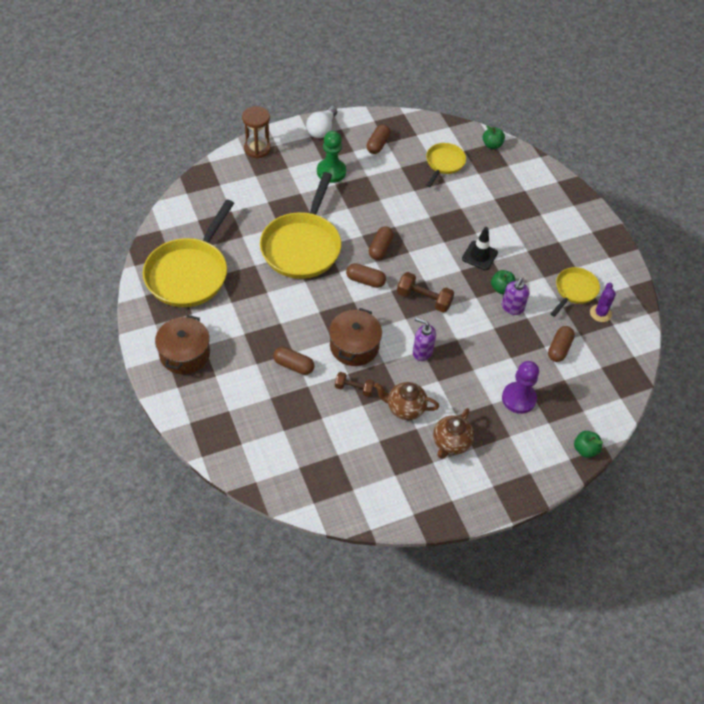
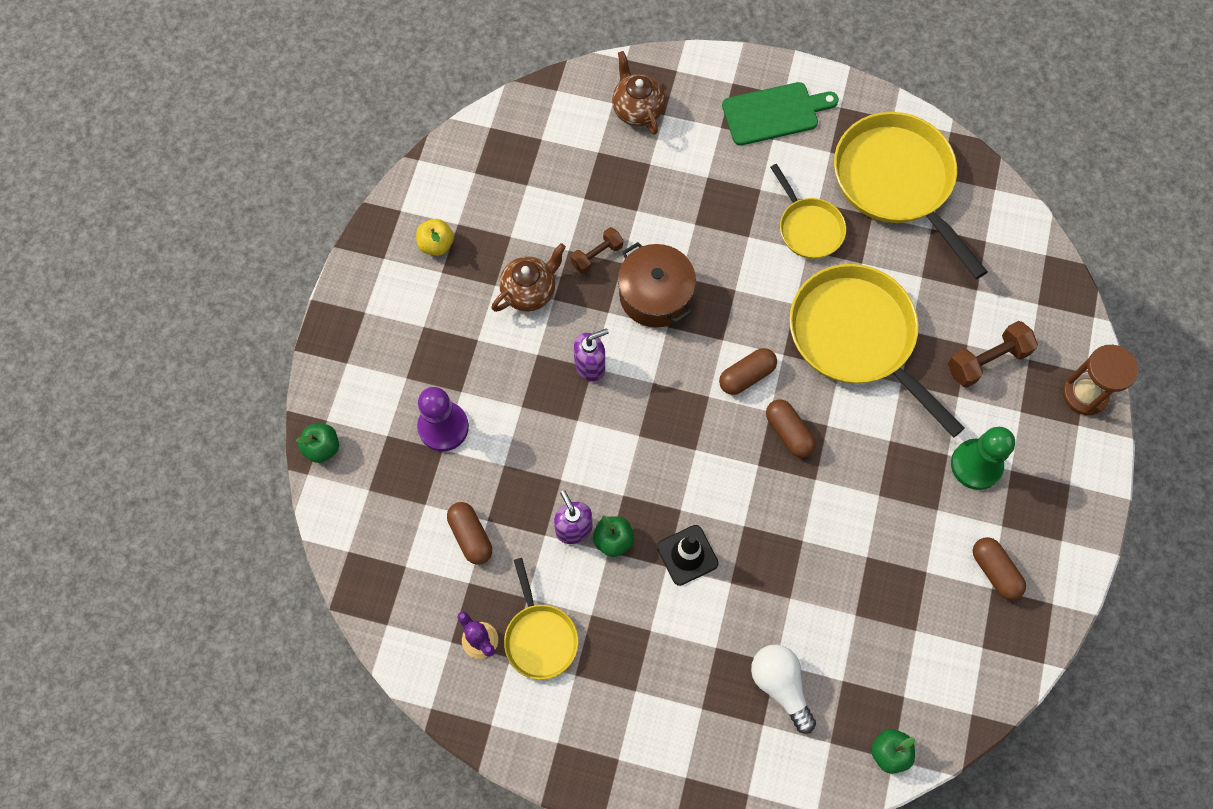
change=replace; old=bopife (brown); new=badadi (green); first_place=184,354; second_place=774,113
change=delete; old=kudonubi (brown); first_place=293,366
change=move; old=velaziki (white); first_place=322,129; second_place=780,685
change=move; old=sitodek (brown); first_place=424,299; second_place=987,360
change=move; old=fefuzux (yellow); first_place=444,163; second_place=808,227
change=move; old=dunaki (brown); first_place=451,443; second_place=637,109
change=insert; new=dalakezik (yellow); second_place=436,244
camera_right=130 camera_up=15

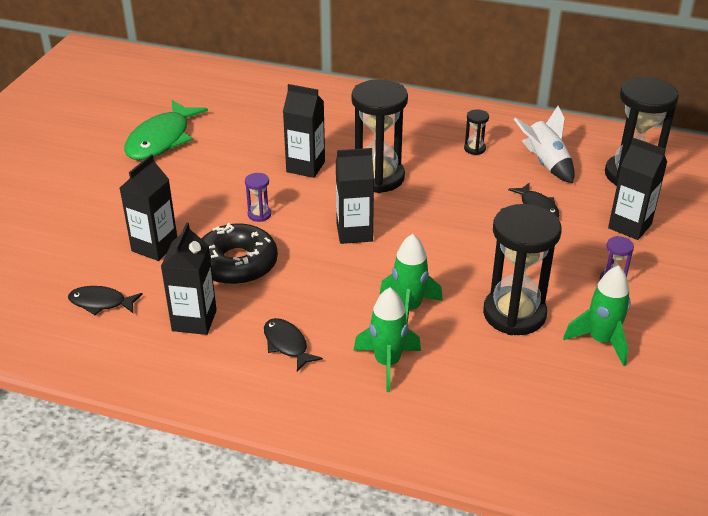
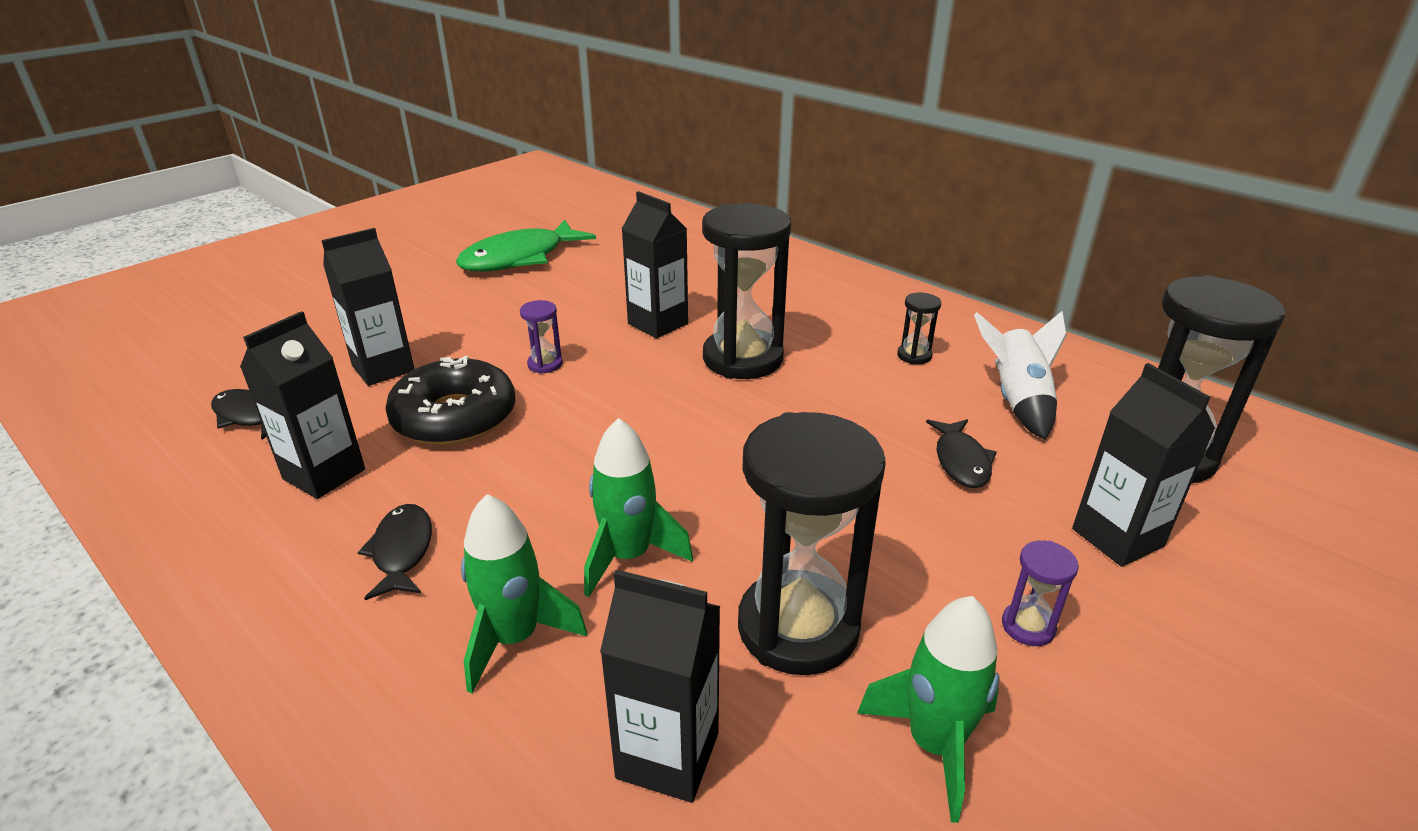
change=move; old=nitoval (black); first_place=354,232; second_place=668,755
camera_right=25 camera_up=-5

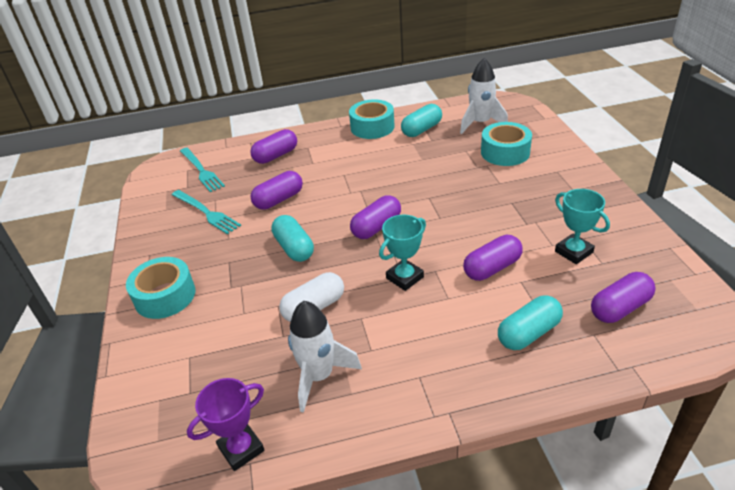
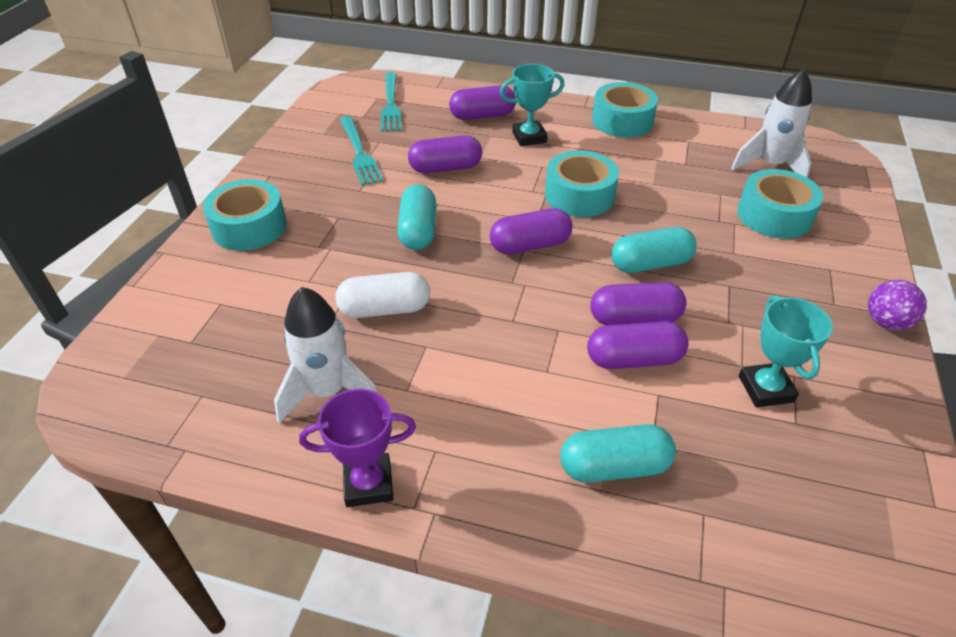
change=move; old=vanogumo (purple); first_place=241,449; second_place=368,484
change=move; old=vanogumo (turquoise); first_place=404,277; second_place=529,137
change=move; old=kudonubi (turquoise); first_place=421,129; second_place=650,264
change=move; old=kudonubi (purple); first_place=620,308; second_place=634,318
change=insert; new=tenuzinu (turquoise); second_place=579,195
change=insert; new=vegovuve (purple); second_place=886,322
camera_right=25 camera_up=5

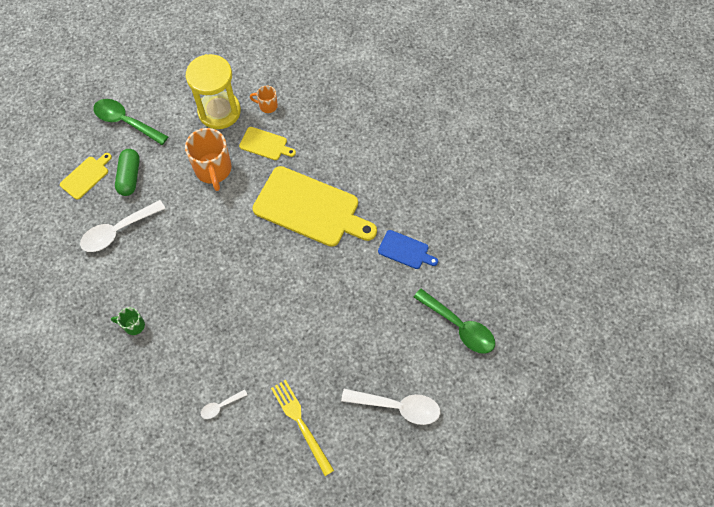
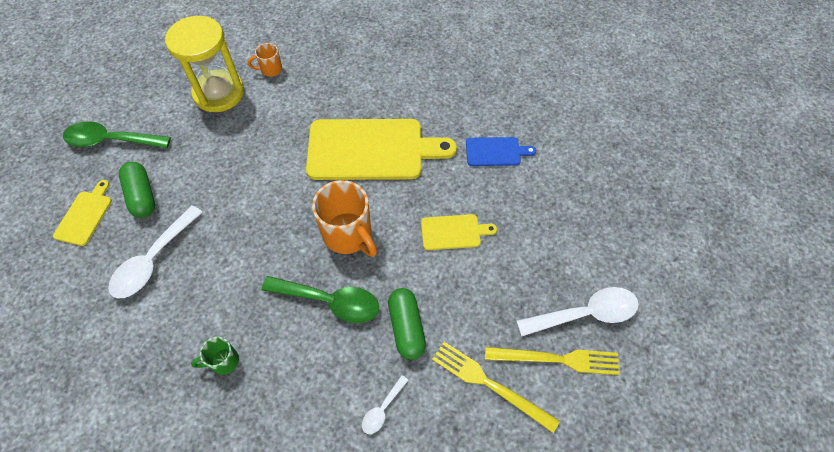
change=move; old=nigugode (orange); first_place=213,170; second_place=348,235
change=move; old=badadi (yellow); first_place=265,144; second_place=453,232
change=move; old=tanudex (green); first_place=459,326; second_place=330,301
change=insert; new=kudonubi (green); second_place=406,327
change=insert; new=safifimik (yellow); second_place=557,359
camera_right=-25 camera_up=-5

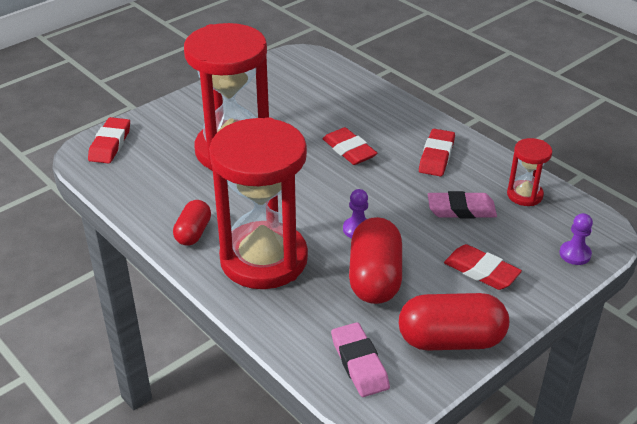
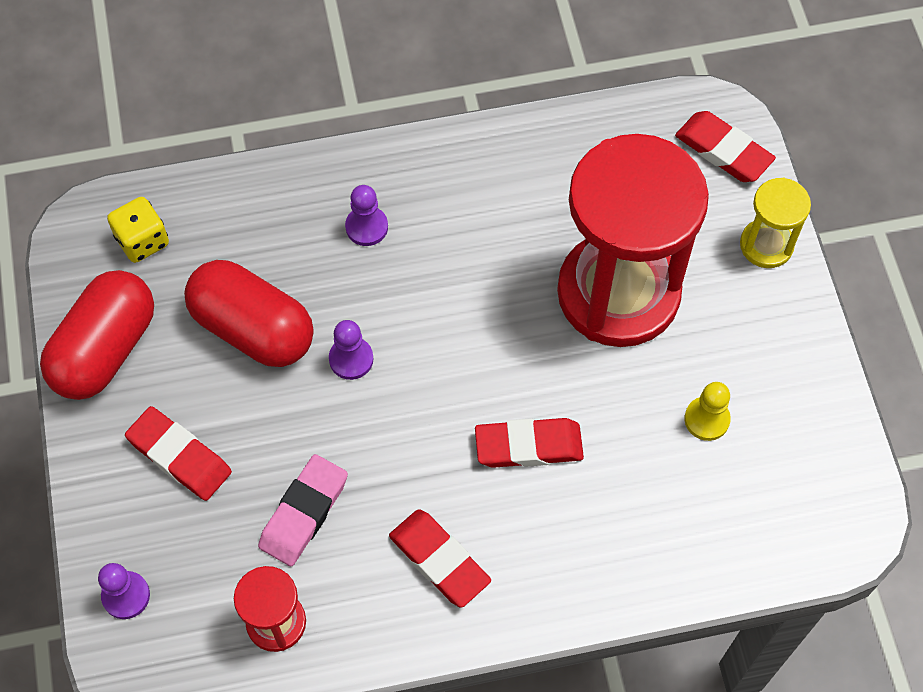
change=delete; old=kudonubi (red); first_place=193,233
change=replace; old=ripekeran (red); new=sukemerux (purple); first_place=264,259; second_place=366,227
change=replace; old=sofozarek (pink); new=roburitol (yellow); first_place=359,363; second_place=142,241
change=rotate; old=sofozarek (red); first_place=481,271; second_place=179,456; degrees=60
change=insert; new=sukemerux (yellow); second_place=706,419
change=insert; new=ripekeran (yellow); second_place=766,245
camera_right=120 camera_up=25

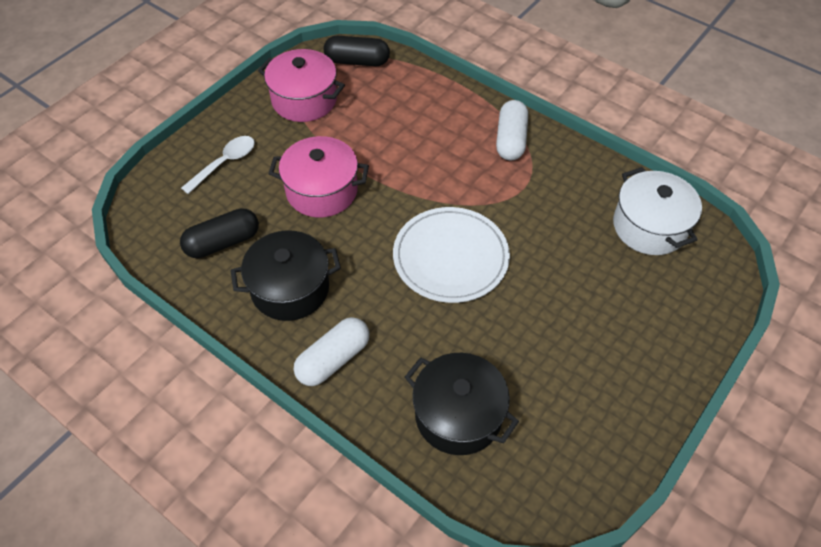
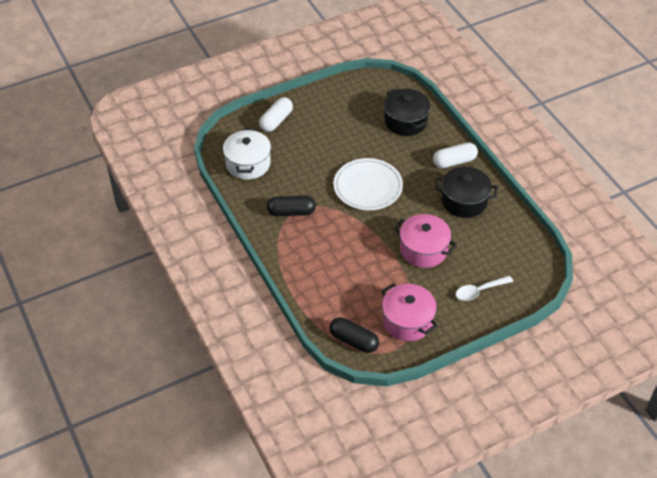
change=move; old=kudonubi (black); first_place=223,242; second_place=291,212
change=move; old=kudonubi (white); first_place=510,140; second_place=276,121
camera_right=-155 camera_up=-5

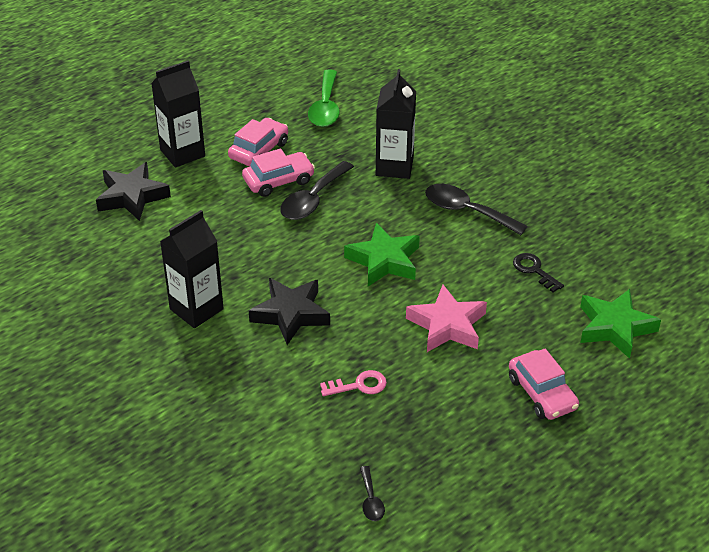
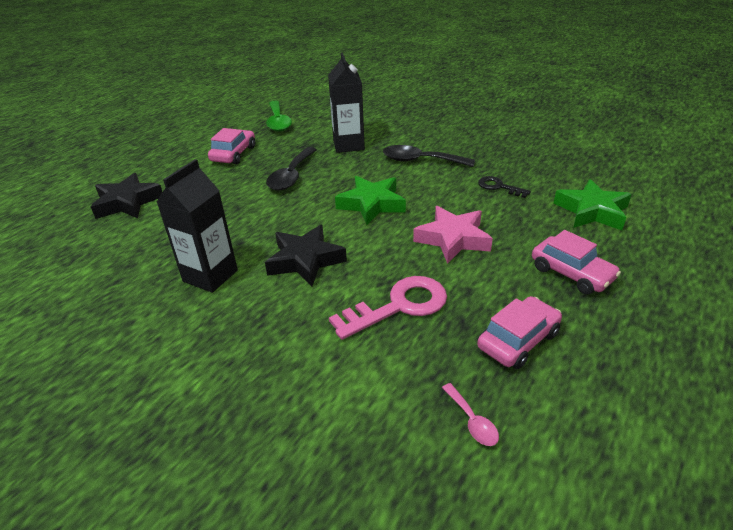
change=delete; old=nitoval (black); first_place=182,153
change=move; old=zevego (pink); first_place=278,181; second_place=518,340
change=resize; old=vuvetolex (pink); first_place=359,385; second_place=399,306; factor=1.78
change=recolor; old=tanudex (black); new=tanudex (pink); first_place=371,500; second_place=472,421
camera_right=-15 camera_up=-5

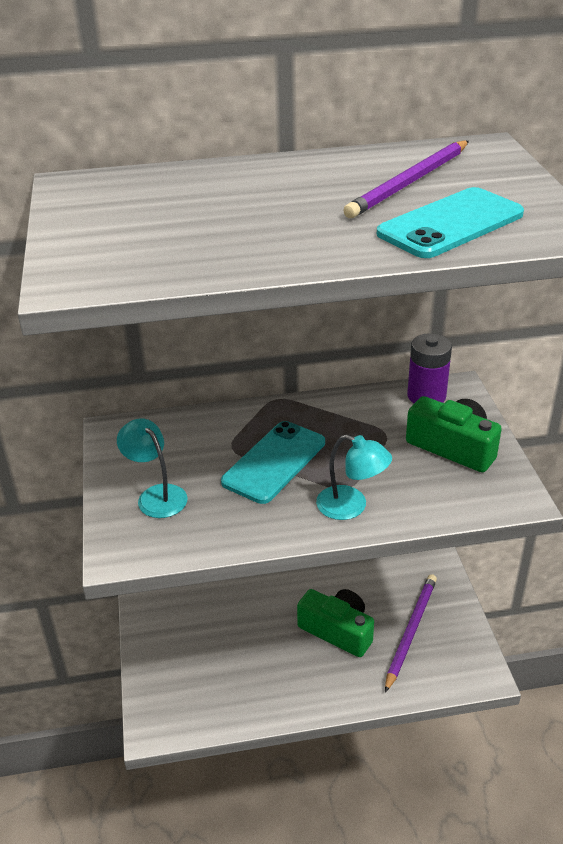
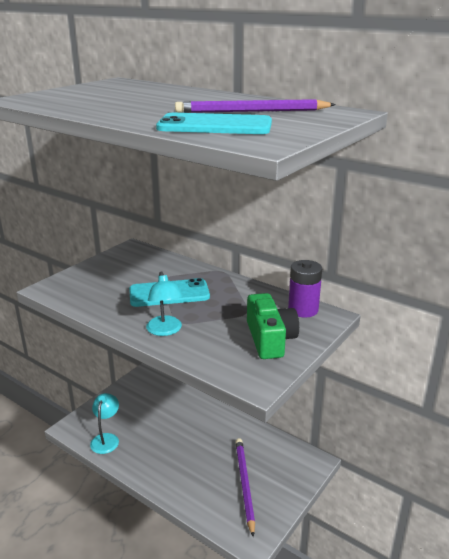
change=move; old=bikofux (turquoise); first_place=156,495; second_place=106,439
change=delete; old=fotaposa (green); first_place=337,630
change=rotate; old=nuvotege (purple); first_place=411,631; second_place=244,484; degrees=-75
camera_right=45 camera_up=-10

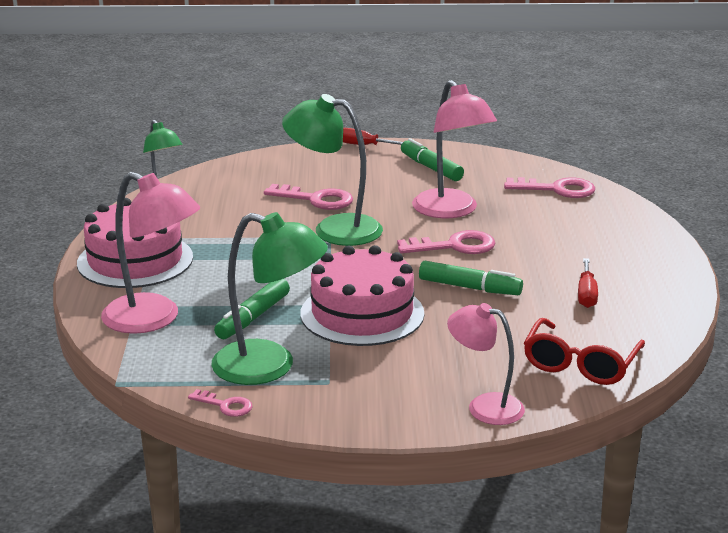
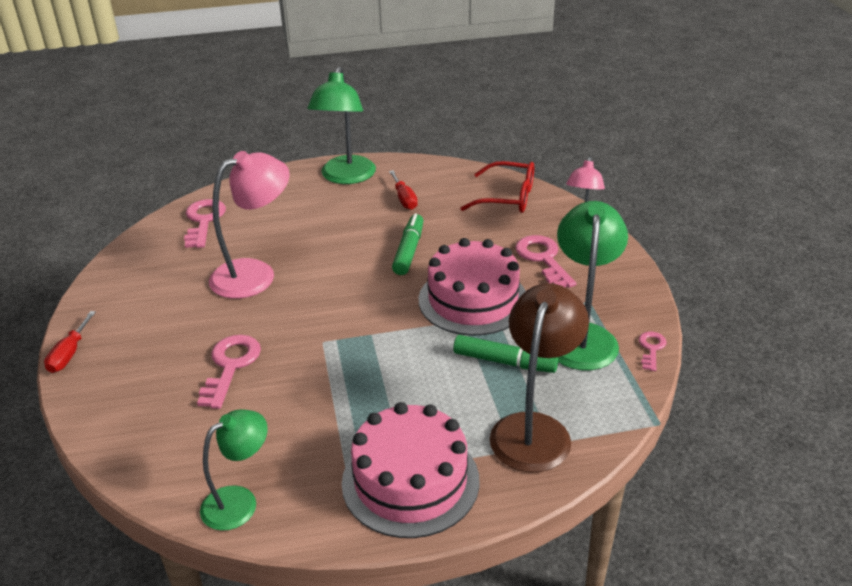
change=recolor; old=bikofux (pink); new=bikofux (brown); first_place=153,319; second_place=534,429
change=move; old=bikofux (green); first_place=334,229; second_place=346,177
change=move; old=vuvetolex (pink); first_place=455,246; second_place=543,259
change=delete; old=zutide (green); first_place=431,168
change=rotate; old=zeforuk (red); first_place=586,294; second_place=404,199; degrees=75
camera_right=-100 camera_up=10

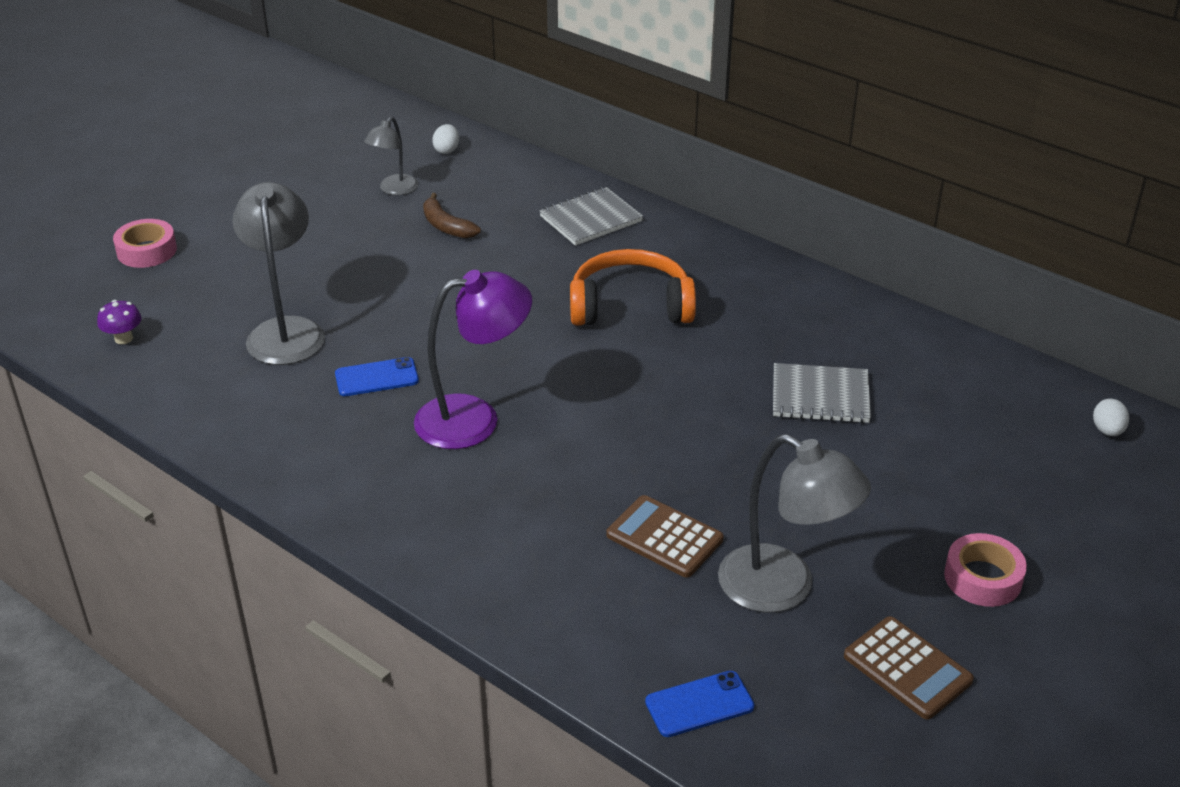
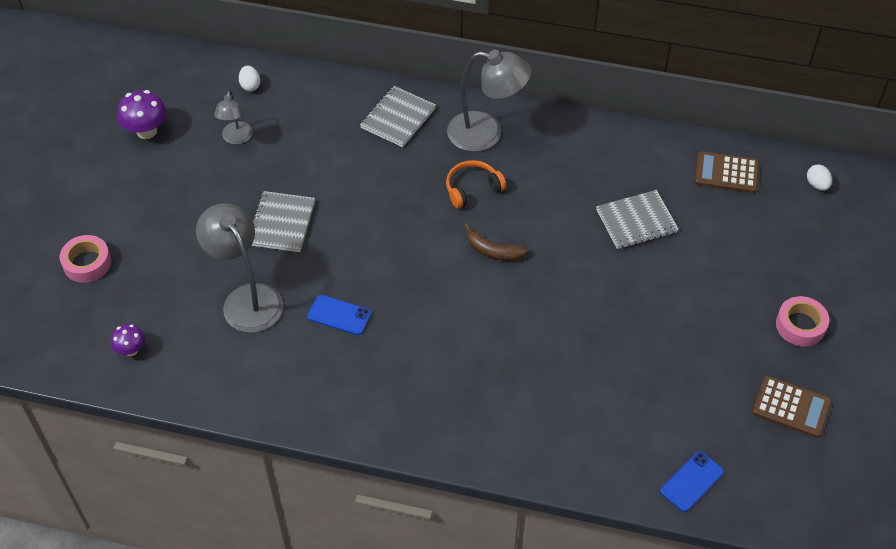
change=rotate; old=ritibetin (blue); first_place=376,377; second_place=339,315; degrees=60
change=delete; old=bikofux (purple); first_place=474,418
change=move; old=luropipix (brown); first_place=446,226; second_place=493,251
change=resize; old=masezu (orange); first_place=630,306; second_place=472,188; factor=0.62
change=move; old=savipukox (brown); first_place=664,537; second_place=726,173
change=move; old=bikofux (grey); first_place=783,588; second_place=486,134
change=insert; new=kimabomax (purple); second_place=146,131
change=insert; new=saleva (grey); second_place=281,223
camera_right=-25 camera_up=15

